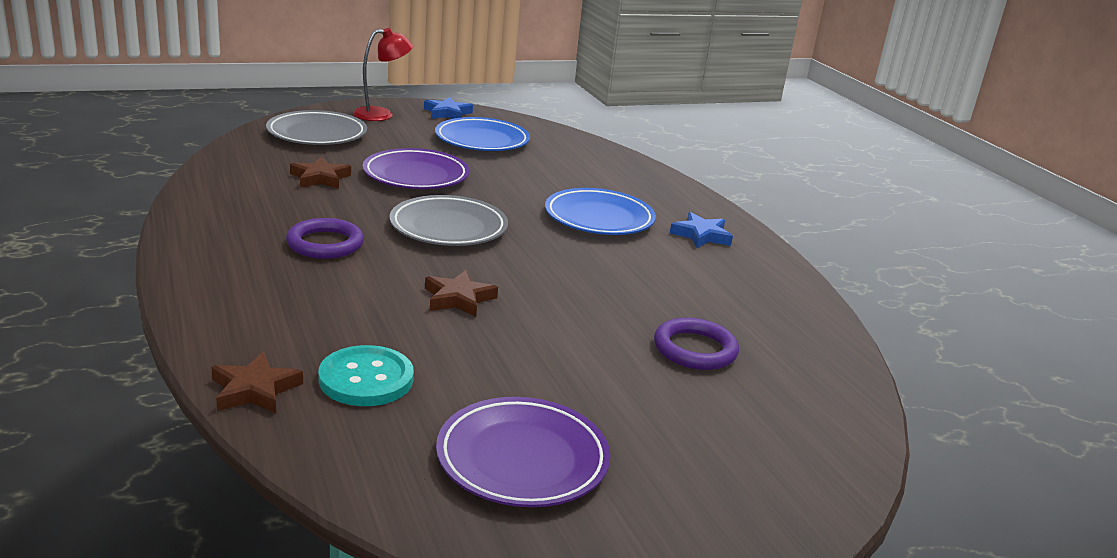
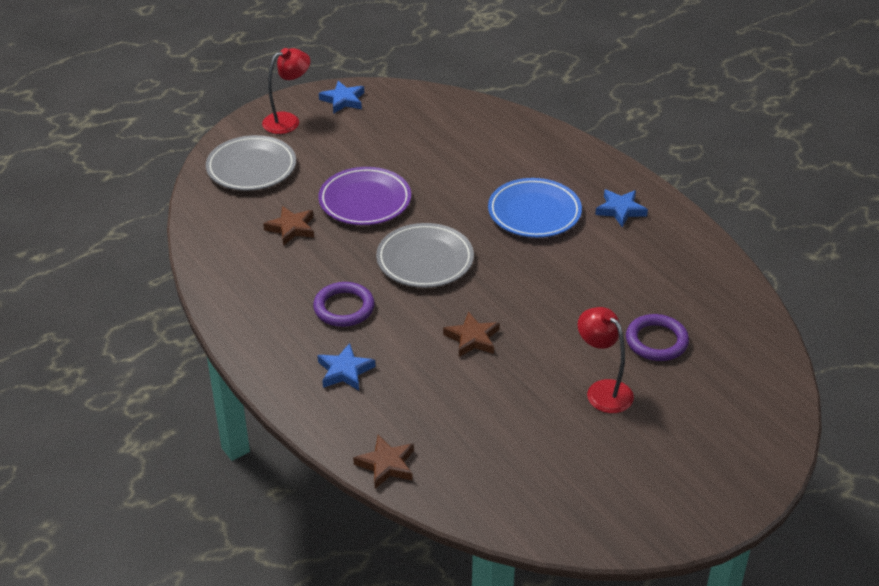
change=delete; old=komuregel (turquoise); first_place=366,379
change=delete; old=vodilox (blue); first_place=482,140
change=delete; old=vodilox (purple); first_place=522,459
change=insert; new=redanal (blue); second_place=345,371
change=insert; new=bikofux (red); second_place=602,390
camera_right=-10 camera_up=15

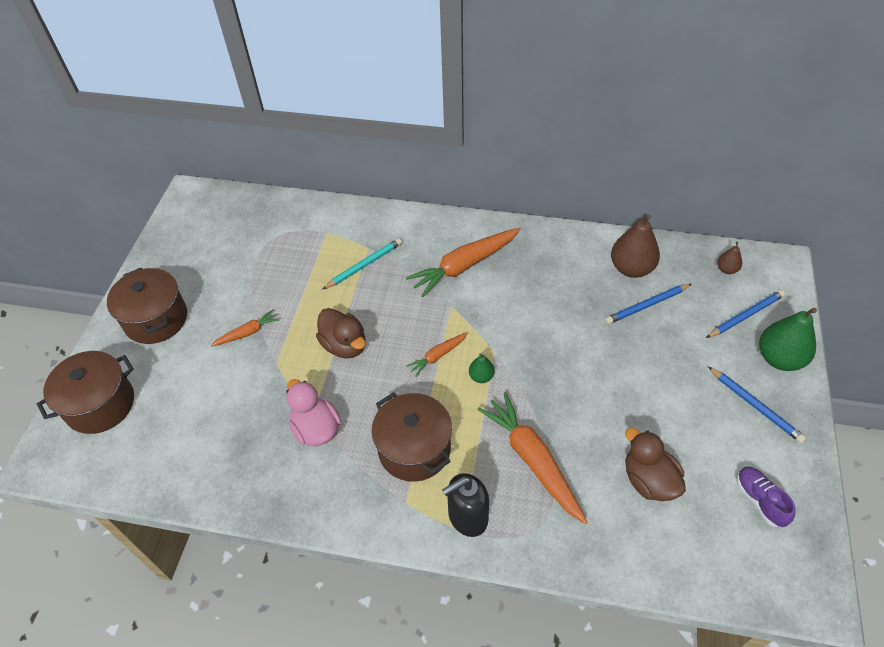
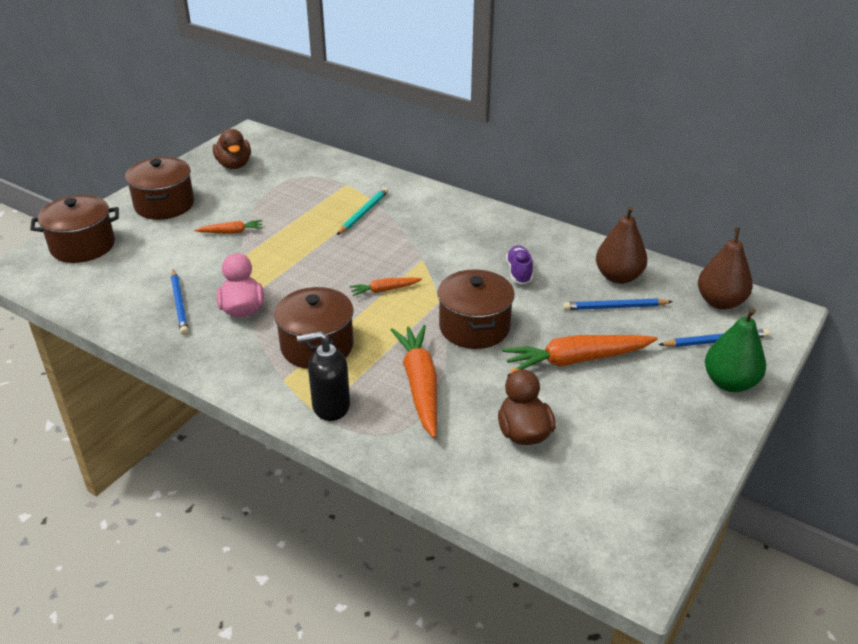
change=move; old=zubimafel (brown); first_place=344,345; second_place=234,165
change=rotate; old=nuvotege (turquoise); first_place=364,265; second_place=363,213; degrees=-45
change=move; old=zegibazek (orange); first_place=464,266; second_place=576,360
change=delete; old=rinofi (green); first_place=481,376
change=move; old=nuvotege (blue); first_place=755,406; second_place=179,304
change=resize; old=rinofi (brown); first_place=726,269; second_place=720,302; factor=2.0
change=move; old=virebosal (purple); first_place=759,500; second_place=519,272
change=insert; new=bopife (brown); second_place=474,327
camera_right=20 camera_up=-15

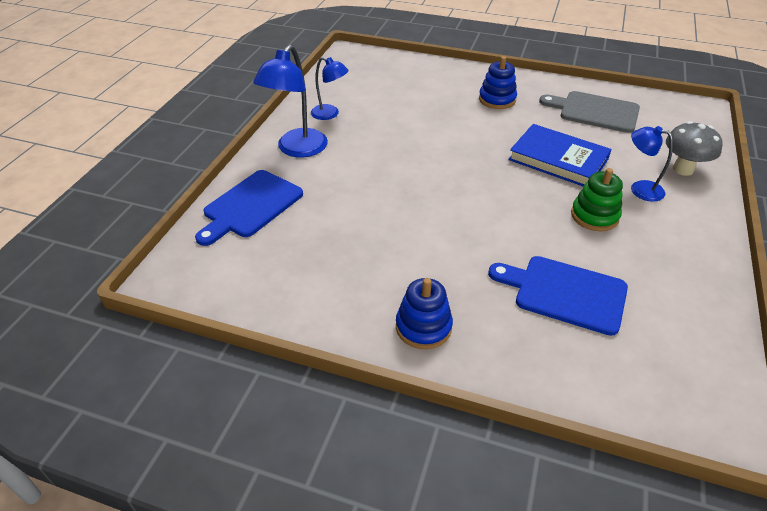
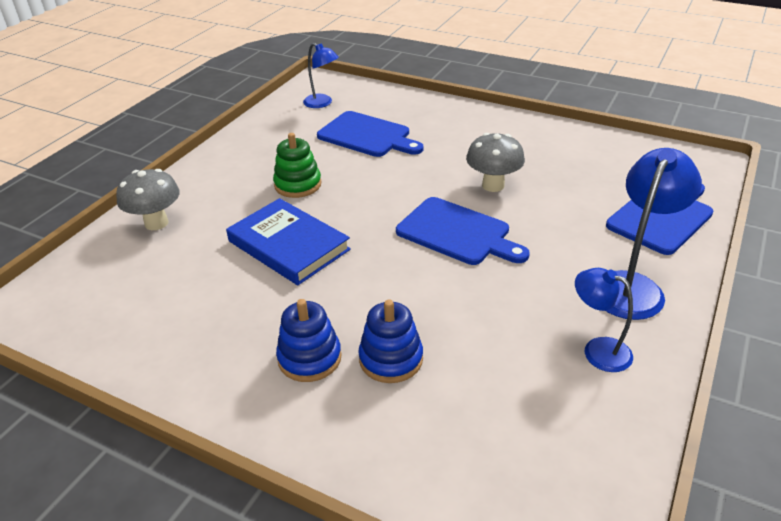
change=move; old=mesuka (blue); first_place=423,327; second_place=391,359
change=delete; old=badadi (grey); first_place=595,111
change=move; old=bikofux (blue); first_place=639,189; second_place=322,103
change=insert; new=badadi (blue); second_place=457,233
change=insert; new=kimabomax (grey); second_place=493,185
camera_right=-170 camera_up=-5

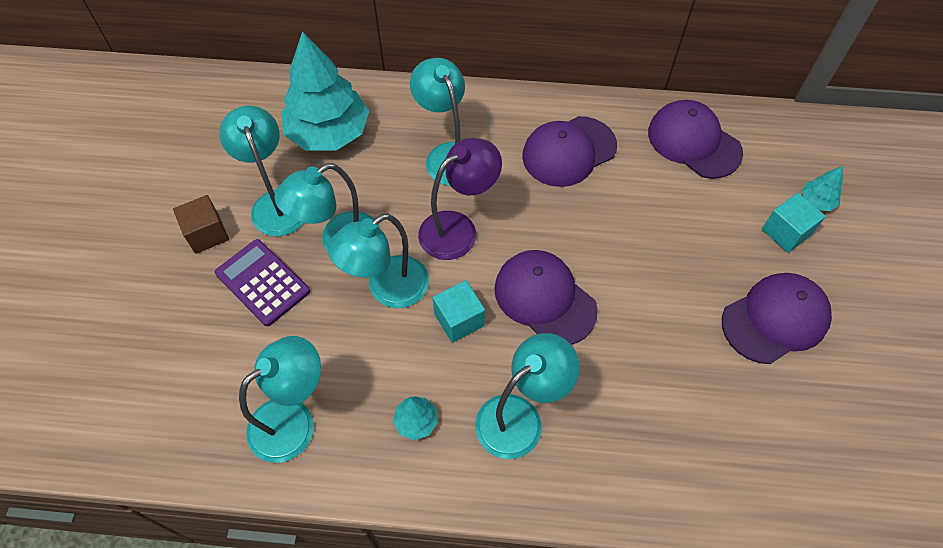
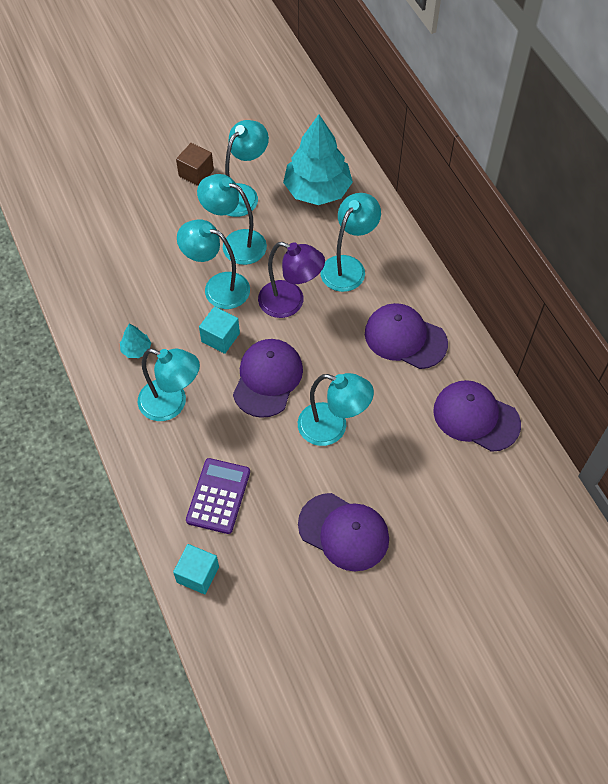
change=move; old=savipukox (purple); first_place=262,282; second_place=218,496
change=move; old=bikofux (turquoise); first_place=293,420; second_place=332,428
change=rotate; old=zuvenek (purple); first_place=693,142; second_place=476,417; degrees=-75
change=move; old=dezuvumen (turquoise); first_place=786,232; second_place=198,574
change=delete; old=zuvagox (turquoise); first_place=816,201
camera_right=60 camera_up=0

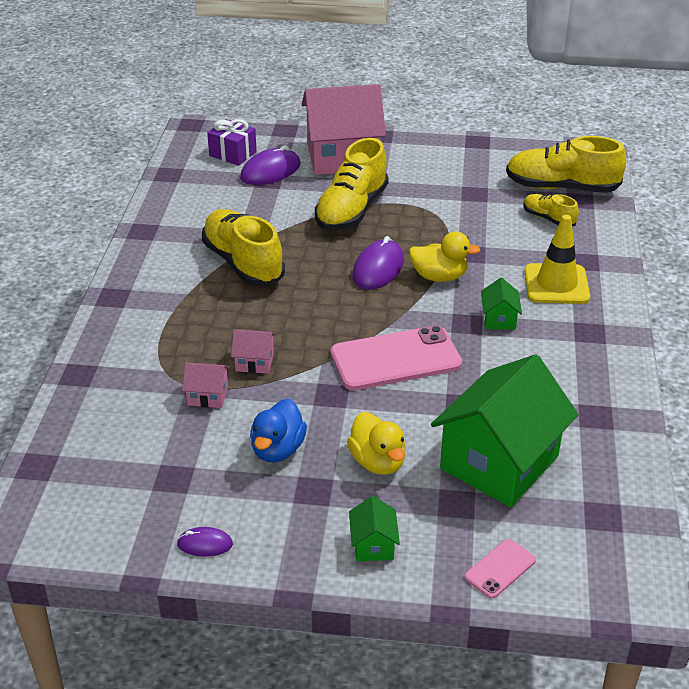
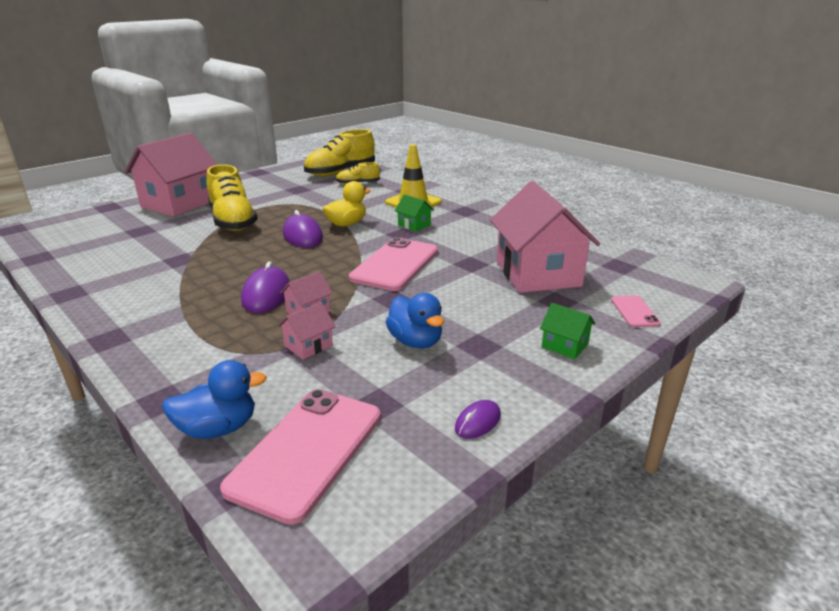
change=delete; old=virebosal (yellow); first_place=243,263
change=delete; old=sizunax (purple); first_place=233,154
change=move; old=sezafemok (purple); first_place=270,171; second_place=266,294
change=delete; old=zubimafel (yellow); first_place=377,462
change=recolor; old=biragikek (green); new=biragikek (pink); first_place=499,462; second_place=537,274
change=insert; new=zubimafel (blue); second_place=218,428
change=insert; new=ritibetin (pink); second_place=307,451
camera_right=-50 camera_up=-10

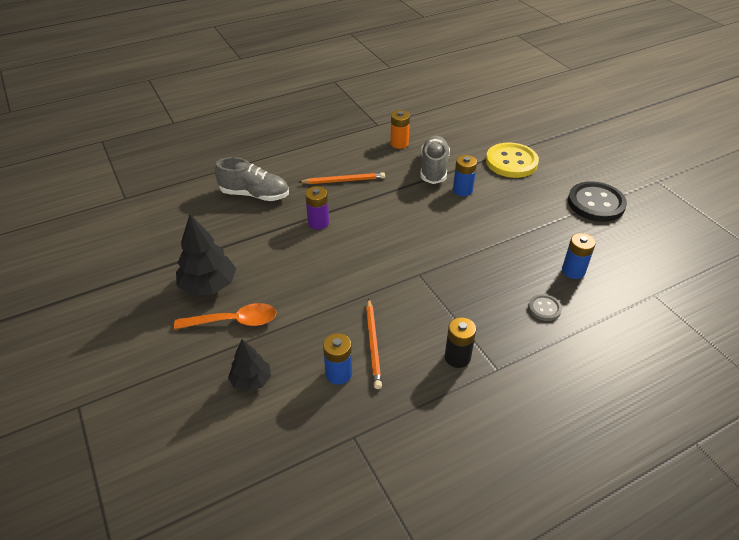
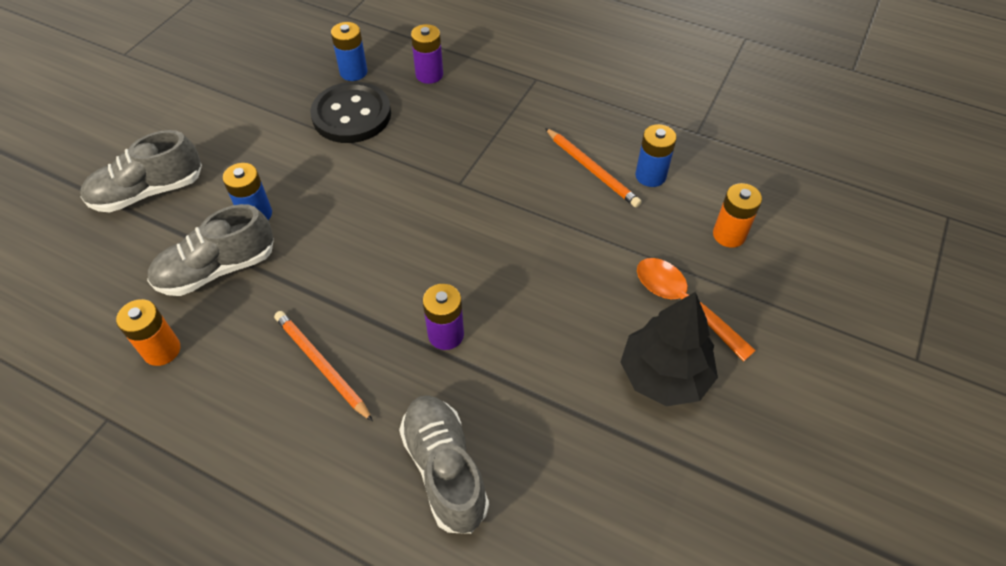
change=replace; old=zuvagox (black); new=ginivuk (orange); first_place=251,381; second_place=729,235
change=rotate; old=nuvotege (orange); first_place=373,344; second_place=592,169; degrees=90
change=delete; old=ginivuk (black); first_place=457,357
change=replace; old=komuregel (yellow); new=virebosal (grey); first_place=511,162; second_place=148,192
change=replace; old=komuregel (grey); new=ginivuk (purple); first_place=544,308; second_place=429,74
change=move; old=komuregel (black); first_place=596,203; second_place=351,115
camera_right=-125 camera_up=10

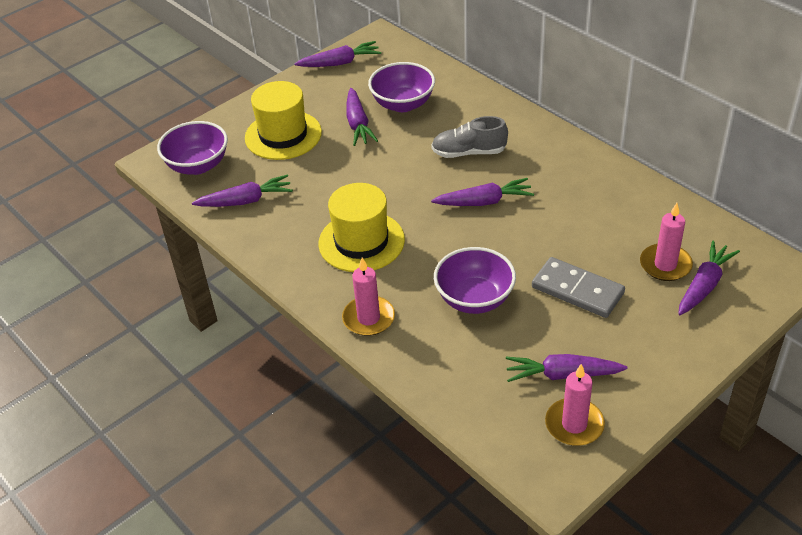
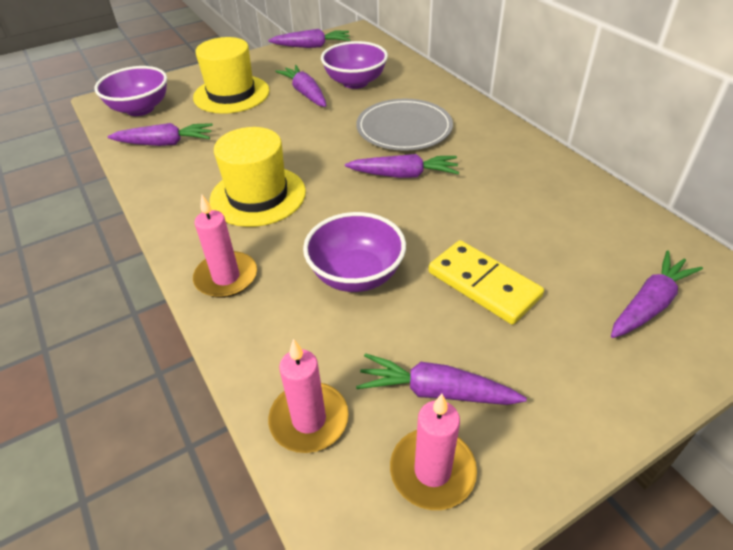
change=rotate; old=zegibazek (purple); first_place=358,124; second_place=305,93; degrees=150
change=replace; old=virebosal (grey); new=vodilox (grey); first_place=469,152; second_place=404,128
change=recolor; old=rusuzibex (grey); new=rusuzibex (yellow); first_place=577,290; second_place=484,284
change=move; old=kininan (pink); first_place=665,265; second_place=309,419
camera_right=10 camera_up=0

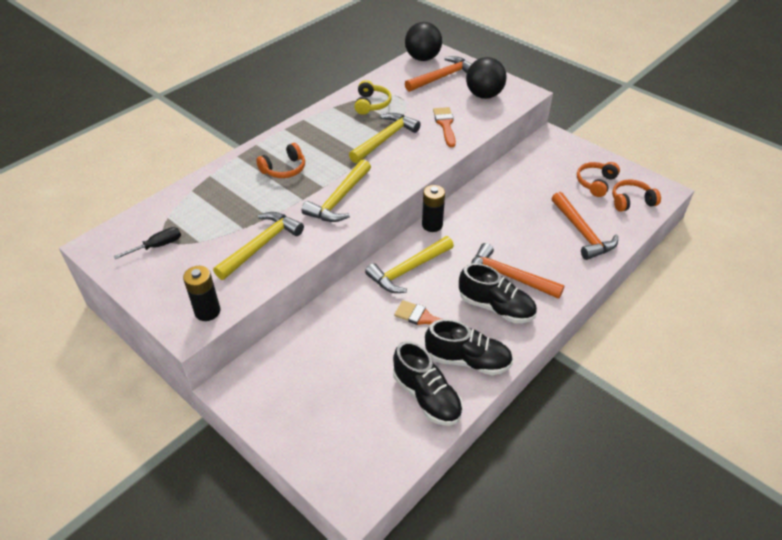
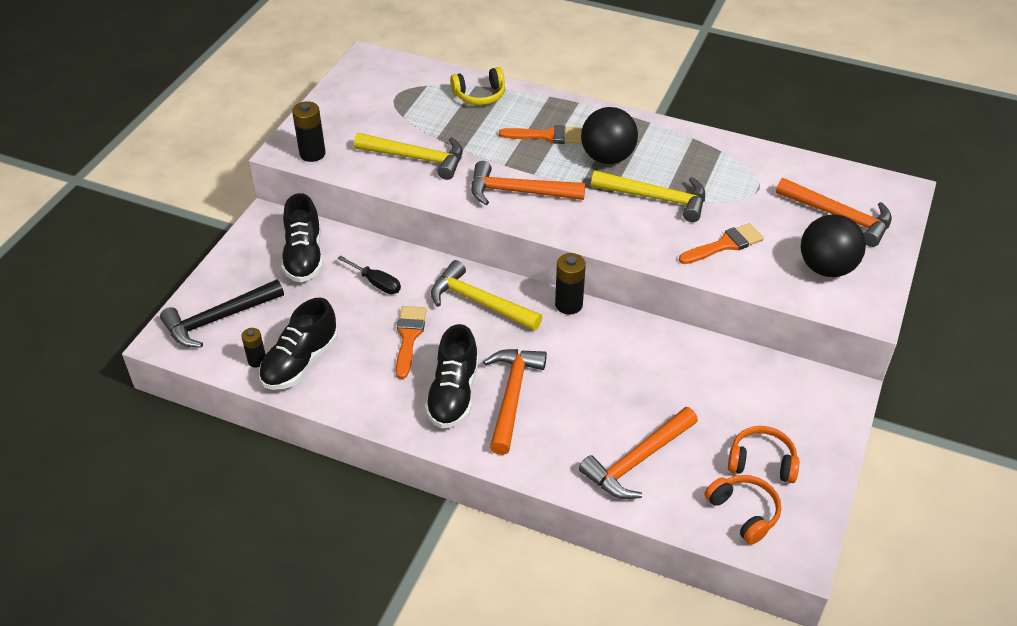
change=move; old=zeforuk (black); first_place=157,246; second_place=376,283
change=replace; old=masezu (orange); new=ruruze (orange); first_place=284,169; second_place=547,136
change=recolor; old=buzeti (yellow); new=buzeti (orange); first_place=339,199; second_place=519,192
change=move; old=masezu (yellow); first_place=371,104; second_place=479,95
change=move; old=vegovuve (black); first_place=422,58; second_place=607,157
change=move; old=virebosal (black); first_place=468,360; second_place=304,256
change=insert; new=buzeti (black); second_place=219,319
change=insert; new=ginivuk (black); second_place=257,360
camera_right=70 camera_up=0

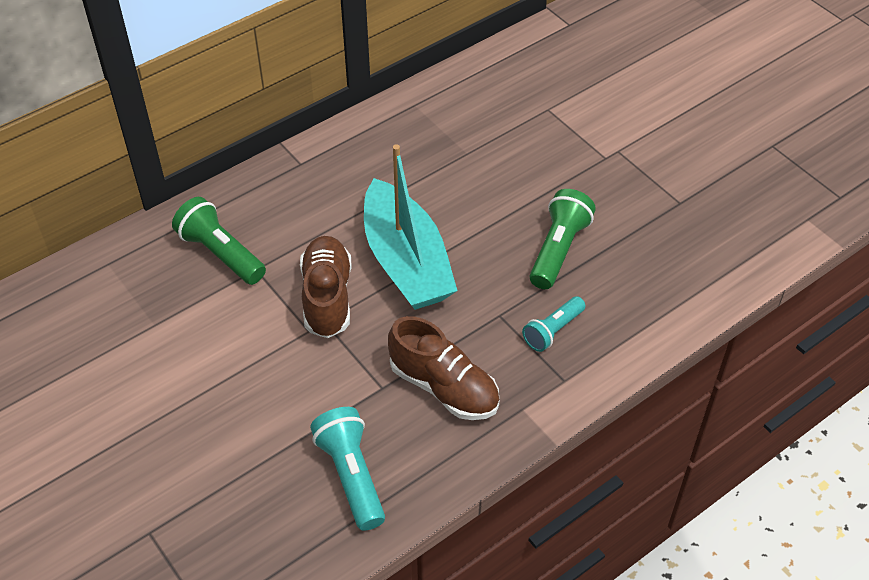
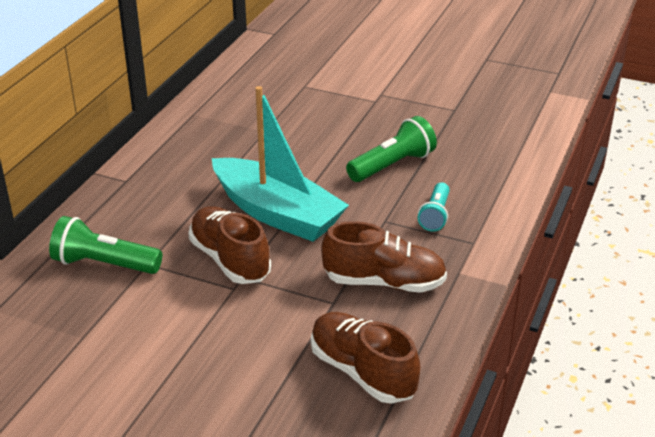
change=replace; old=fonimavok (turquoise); new=virebosal (brown); first_place=351,476; second_place=362,372
change=rotate; old=fonimavok (green); first_place=558,250; second_place=392,165; degrees=60
camera_right=-30 camera_up=-15

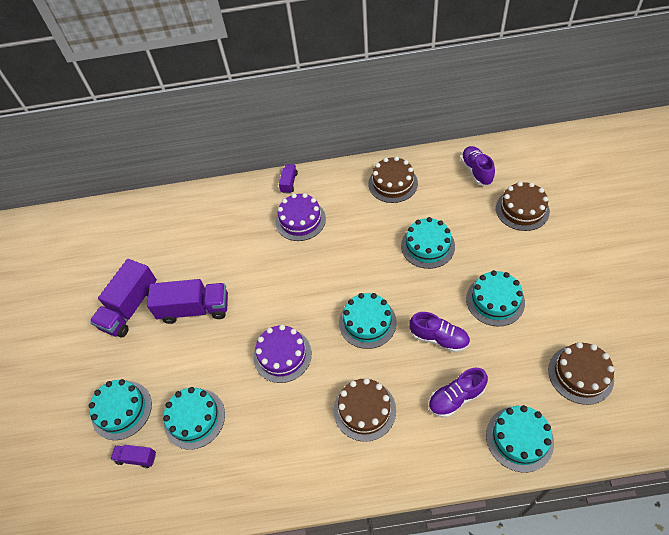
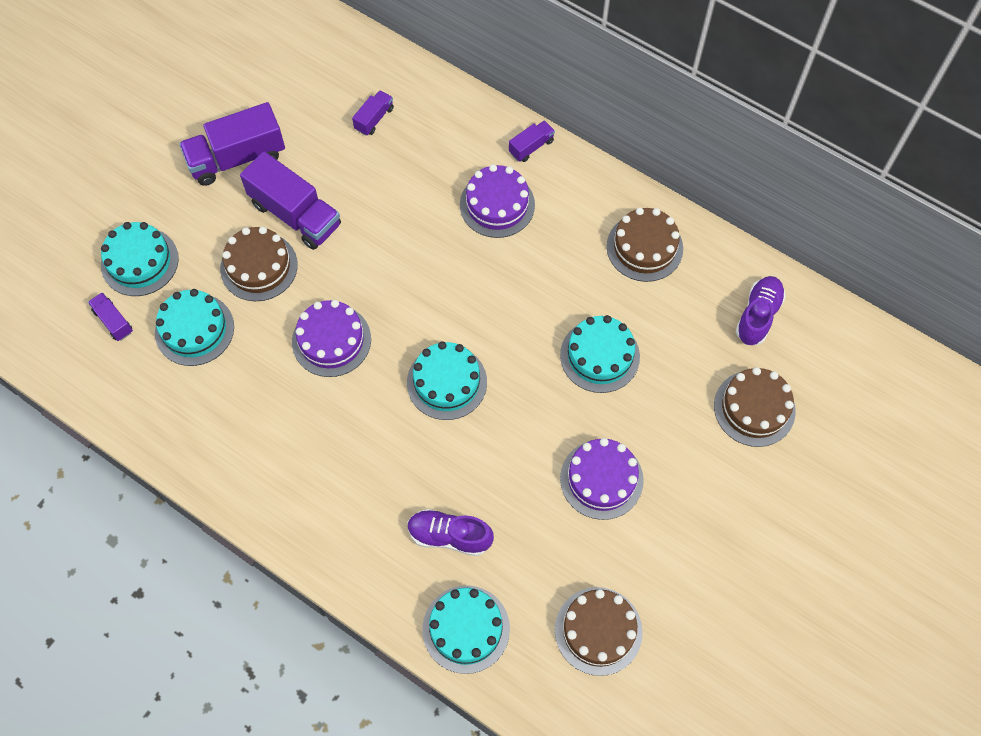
change=move; old=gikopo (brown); first_place=364,410; second_place=259,266
change=delete; old=virebosal (purple); first_place=439,338
change=recolor; old=gikopo (turquoise); new=gikopo (purple); first_place=495,300; second_place=601,479
change=insert; new=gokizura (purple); second_place=374,119
camera_right=35 camera_up=10

